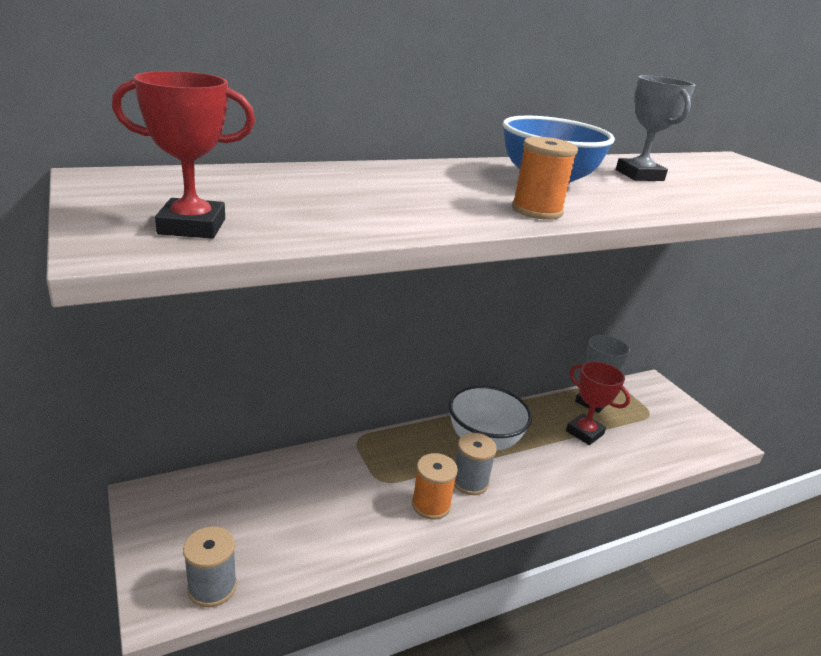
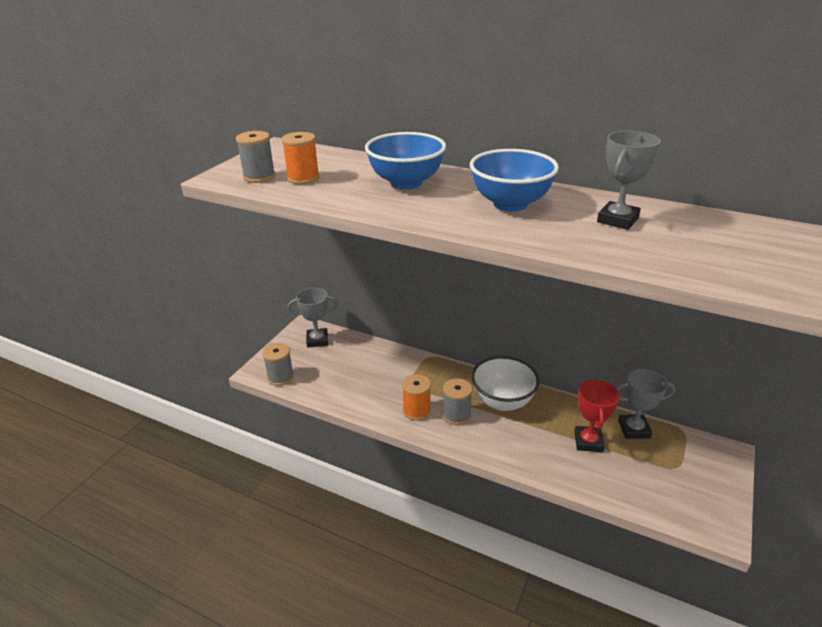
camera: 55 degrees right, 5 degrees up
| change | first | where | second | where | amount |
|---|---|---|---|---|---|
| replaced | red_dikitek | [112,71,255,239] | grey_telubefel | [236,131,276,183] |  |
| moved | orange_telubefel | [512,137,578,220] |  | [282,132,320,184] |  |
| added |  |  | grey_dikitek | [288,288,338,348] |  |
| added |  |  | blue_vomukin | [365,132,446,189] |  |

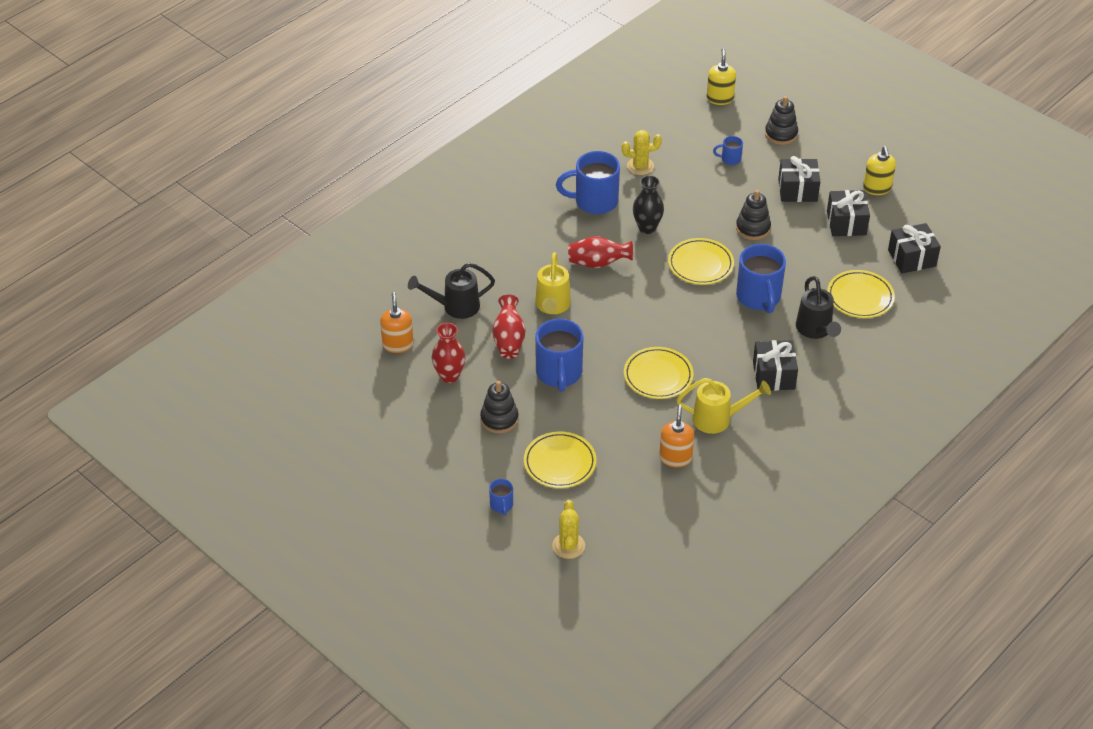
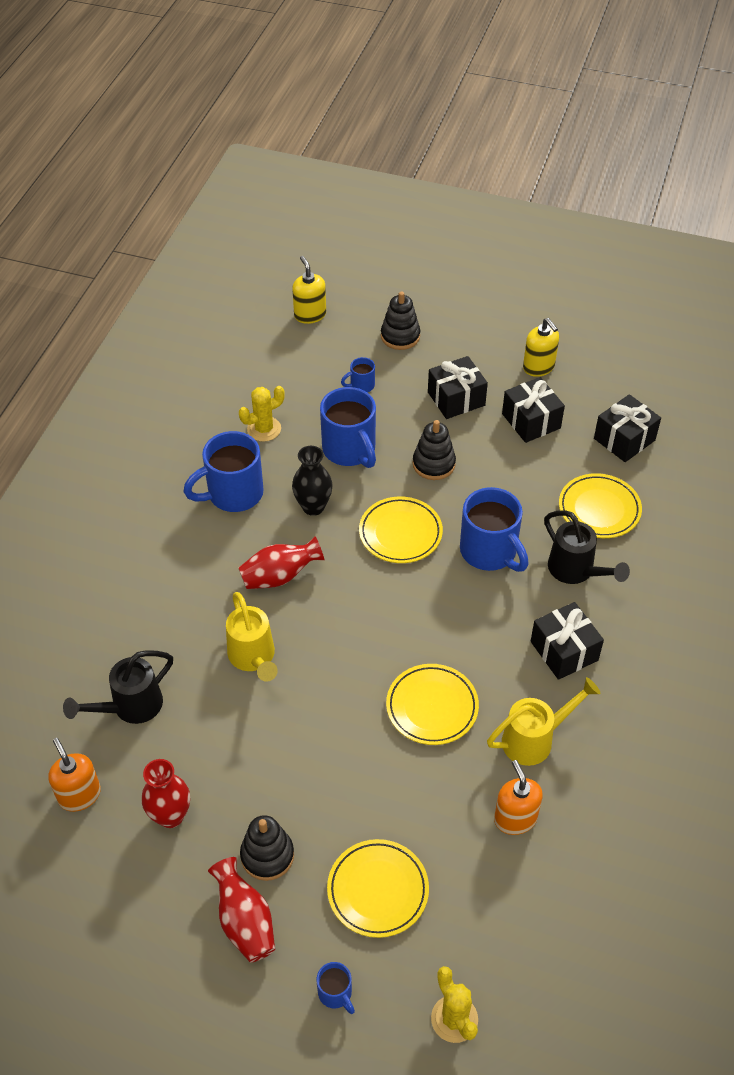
camera: 25 degrees left, 5 degrees up
| change | first | where | second | where | amount |
|---|---|---|---|---|---|
| moved | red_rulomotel | [492,295,526,359] |  | [208,857,275,963] |  |
| moved | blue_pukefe | [535,319,584,392] |  | [320,387,376,468] |  |

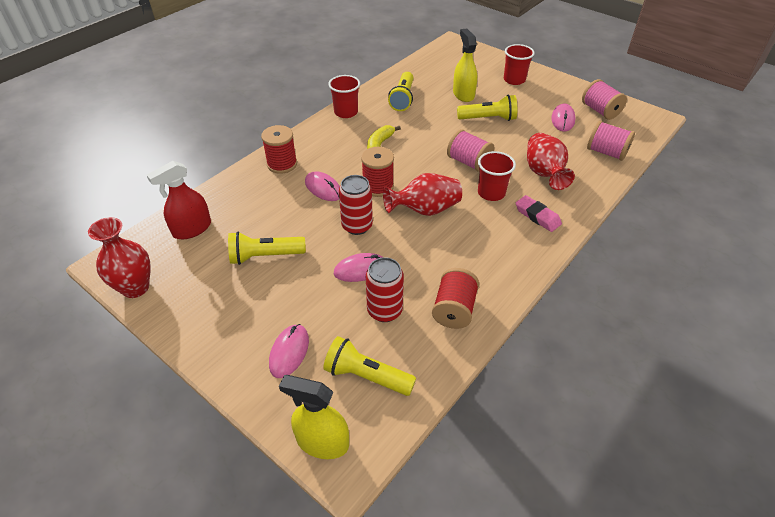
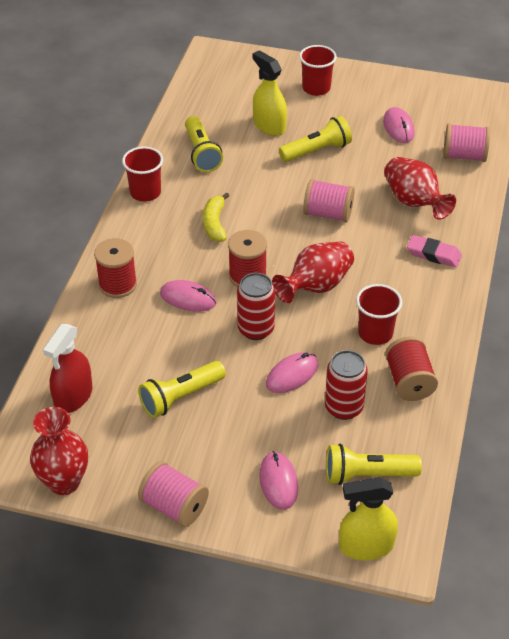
camera: 25 degrees left, 0 degrees up
| change | first | where | second | where | amount |
|---|---|---|---|---|---|
| moved | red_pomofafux | [478,151,516,201] |  | [356,284,402,345] |  |
| moved | pink_telubefel | [582,79,627,120] |  | [138,461,209,527] |  |

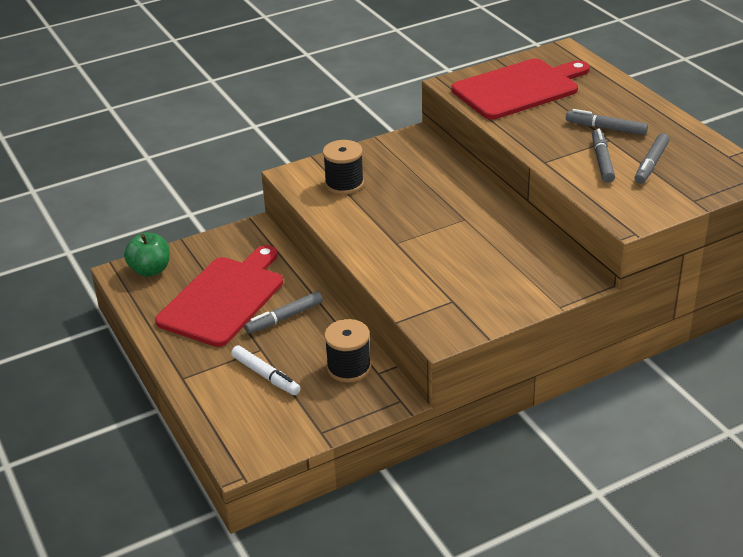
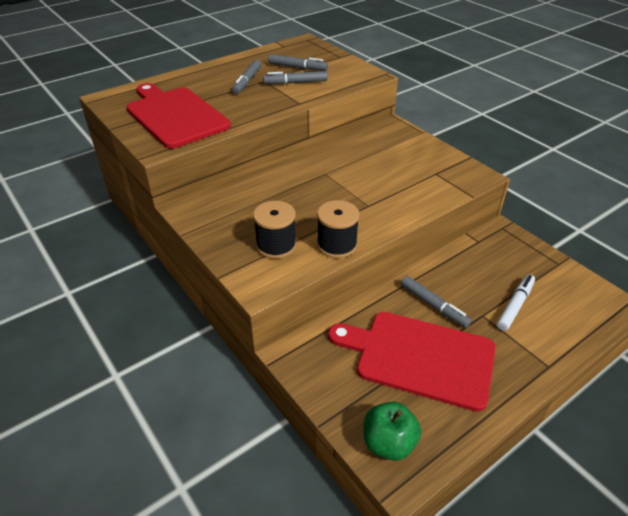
camera: 100 degrees left, 5 degrees up
| change | first | where | second | where | amount |
|---|---|---|---|---|---|
| moved | black_telubefel | [324,319,371,382] |  | [317,200,360,258] |  |

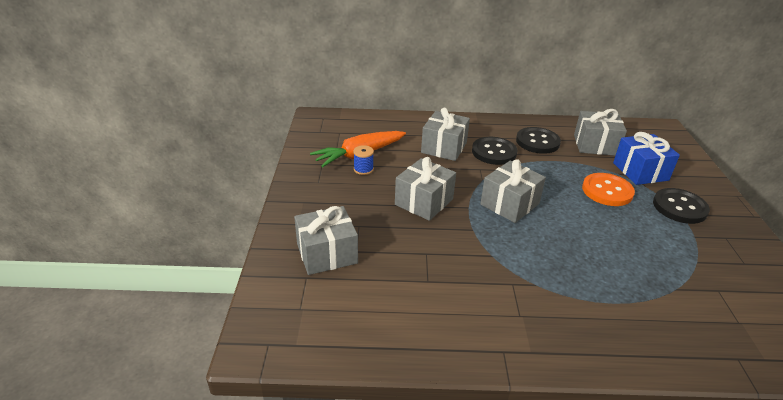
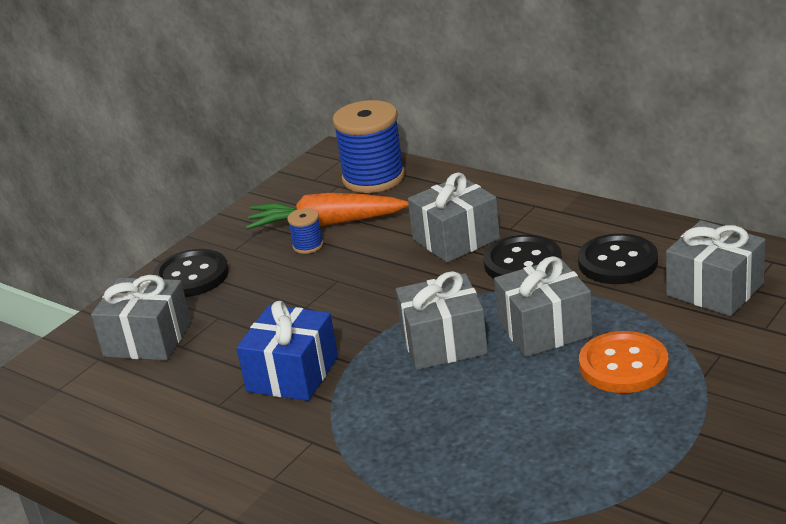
camera: 40 degrees right, 5 degrees down
| change | first | where | second | where | amount |
|---|---|---|---|---|---|
| moved | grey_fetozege | [395,157,456,221] |  | [494,256,593,357] |  |
| moved | blue_fetozege | [613,132,680,185] |  | [237,301,338,401] |  |
| moved | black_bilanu | [653,188,710,224] |  | [153,249,228,297] |  |
| added |  |  | blue_telubefel | [332,100,405,193] |  |

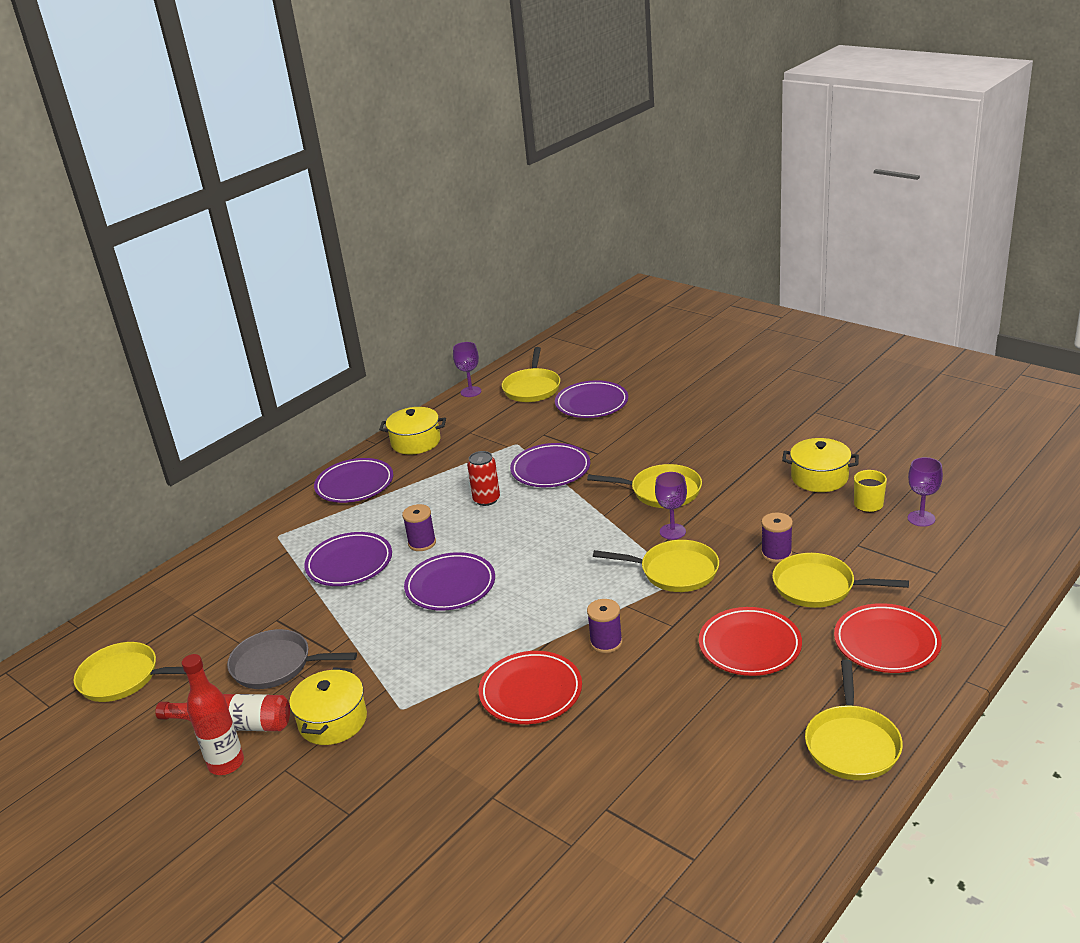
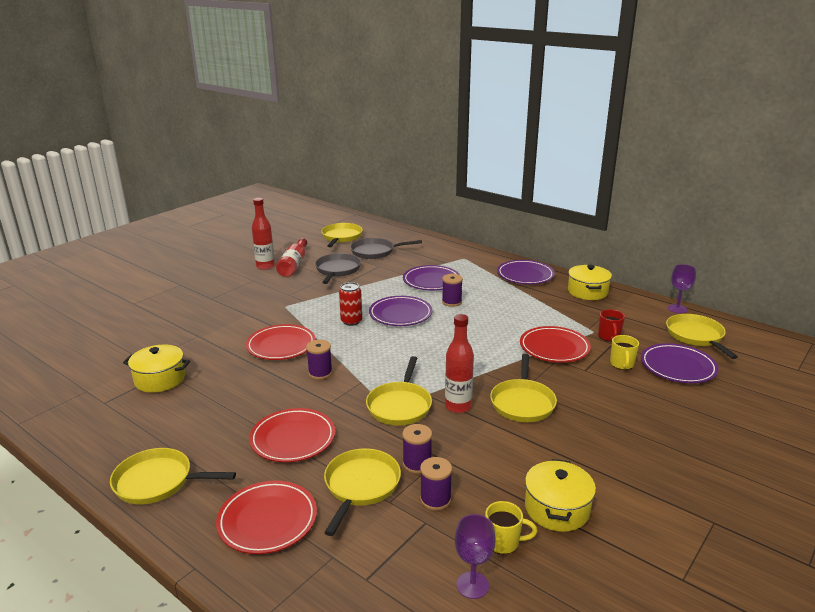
camera: 85 degrees right, 5 degrees down
| change | first | where | second | where | amount |
|---|---|---|---|---|---|
| moved | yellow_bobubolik | [289,667,367,745] |  | [123,344,190,393] |  |
| moved | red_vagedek | [467,451,500,506] |  | [339,282,362,326] |  |
| turned | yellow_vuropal | [502,347,560,402] |  | [666,314,738,359] | 75 degrees clockwise |
| recoloured | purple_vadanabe | [510,443,590,487] | red_vadanabe | [520,326,591,363] |  |
| replaced | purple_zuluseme | [655,472,687,540] | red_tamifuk | [445,314,474,413] |  |
| added |  |  | grey_vuropal | [350,238,422,259] |  |
| added |  |  | purple_telubefel | [420,457,452,511] |  |
| added |  |  | red_pukefe | [598,309,625,342] |  |
| added |  |  | yellow_pukefe | [610,335,639,370] |  |

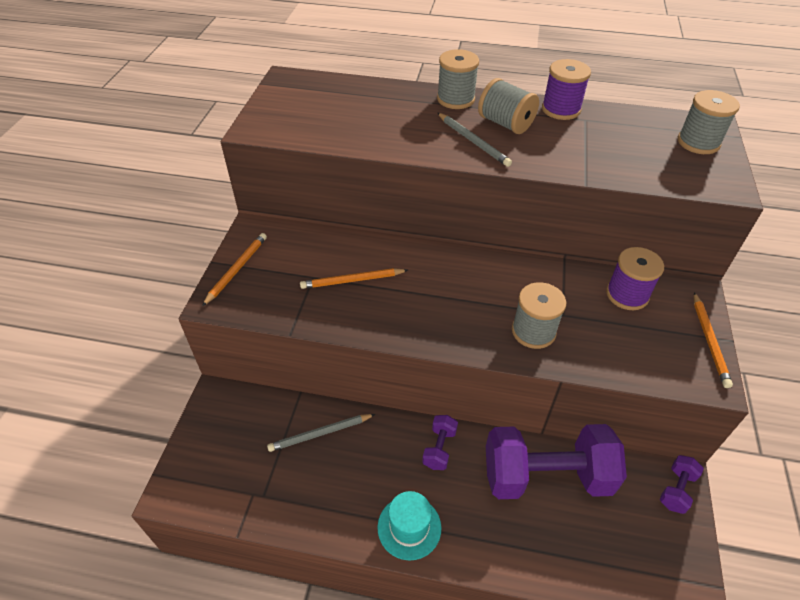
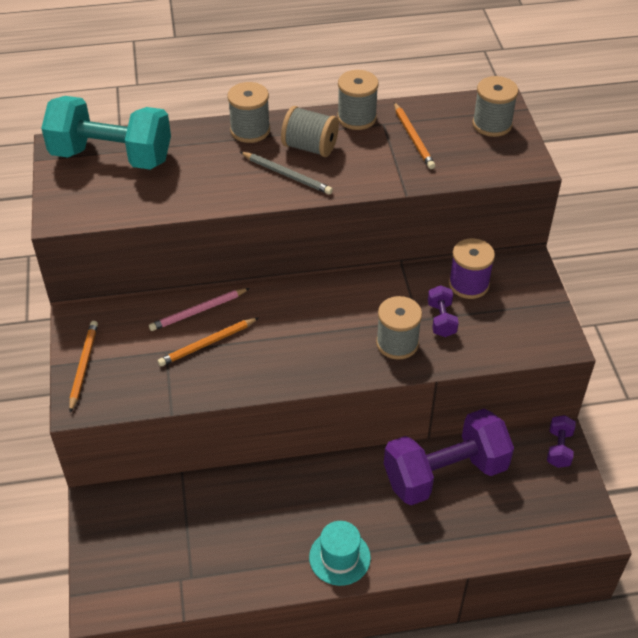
camera: 20 degrees left, 0 degrees up
| change | first | where | second | where | amount |
|---|---|---|---|---|---|
| removed | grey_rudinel | [267,414,375,452] |  |  |  |
| moved | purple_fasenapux | [422,415,458,470] |  | [428,285,459,337] |  |
| recoloured | purple_telubefel | [542,59,591,120] | grey_telubefel | [337,70,379,130] |  |
| moved | orange_rudinel | [694,292,733,388] |  | [394,102,435,169] |  |
| added |  |  | turquoise_fasenapux | [41,96,171,170] |  |
| added |  |  | pink_rudinel | [149,288,250,331] |  |

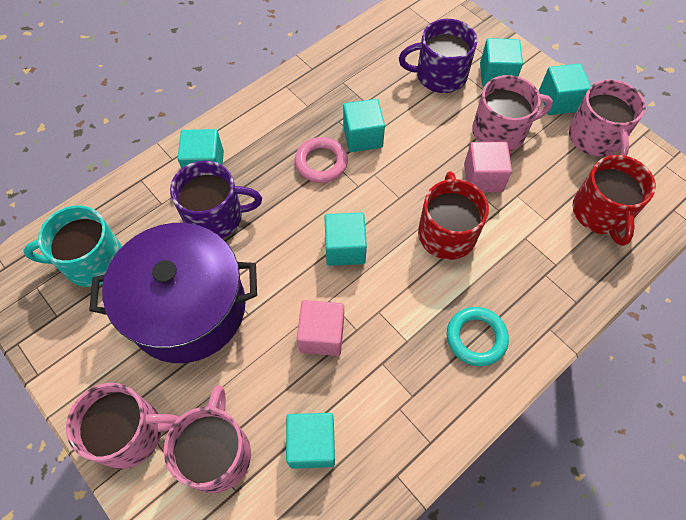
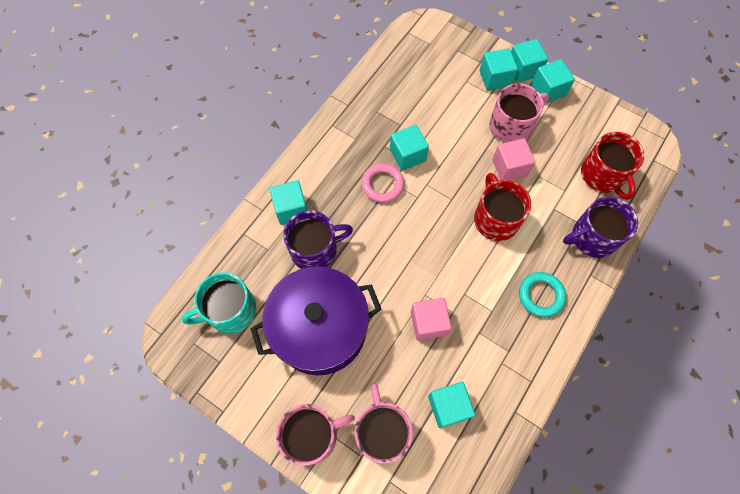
camera: 15 degrees left, 5 degrees up
| change | first | where | second | where | amount |
|---|---|---|---|---|---|
| moved | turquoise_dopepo | [324,212,367,266] |  | [511,39,548,82] |  |
| moved | purple_pukefe | [399,19,477,93] |  | [563,197,638,258] |  |
| removed | pink_pukefe | [569,79,646,157] |  |  |  |

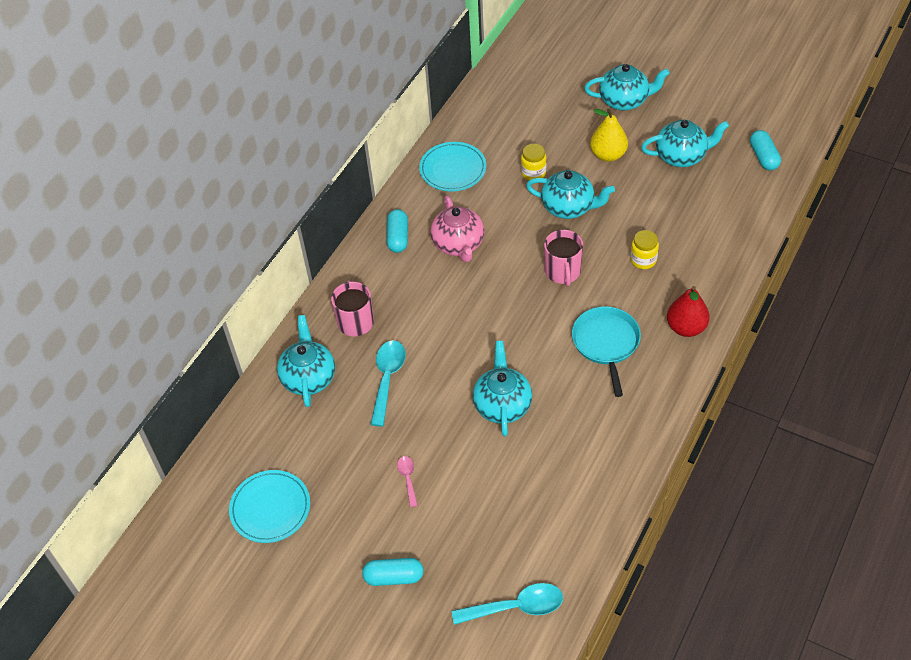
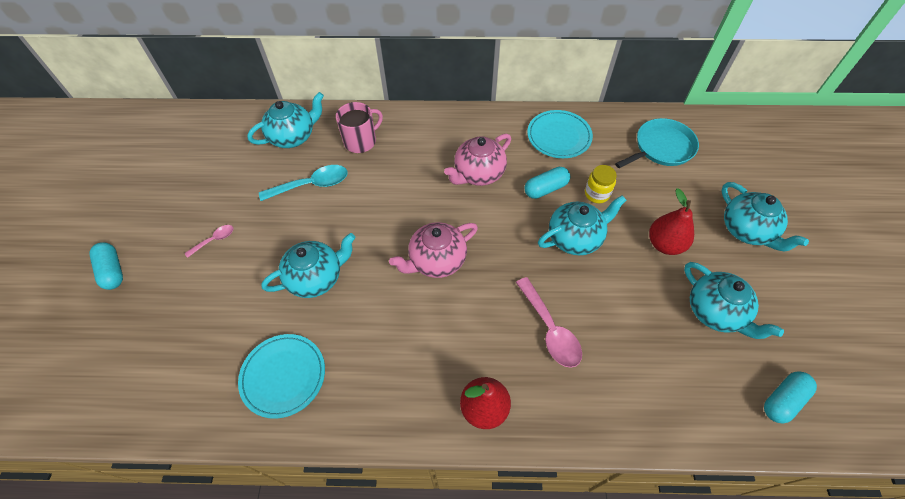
camera: 60 degrees right, 5 degrees up
| change | first | where | second | where | amount |
|---|---|---|---|---|---|
| moved | turquoise_vadanabe | [229,470,310,543] |  | [238,334,325,419] |  |
| moved | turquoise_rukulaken | [387,209,408,253] |  | [524,167,570,199] |  |
| removed | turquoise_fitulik | [451,583,563,625] |  |  |  |
| turned | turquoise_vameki | [526,170,615,219] |  | [538,195,627,255] | 105 degrees counterclockwise |
| removed | pink_pukefe | [544,230,583,286] |  |  |  |
| moved | turquoise_vuropal | [572,306,641,397] |  | [615,118,699,168] |  |
| recoloured | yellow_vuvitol | [590,109,628,162] | red_vuvitol | [649,188,694,255] |  |
| replaced | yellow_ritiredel | [630,230,659,269] | pink_fitulik | [516,277,582,368] |  |
| added |  |  | pink_vameki | [389,222,478,278] |  |

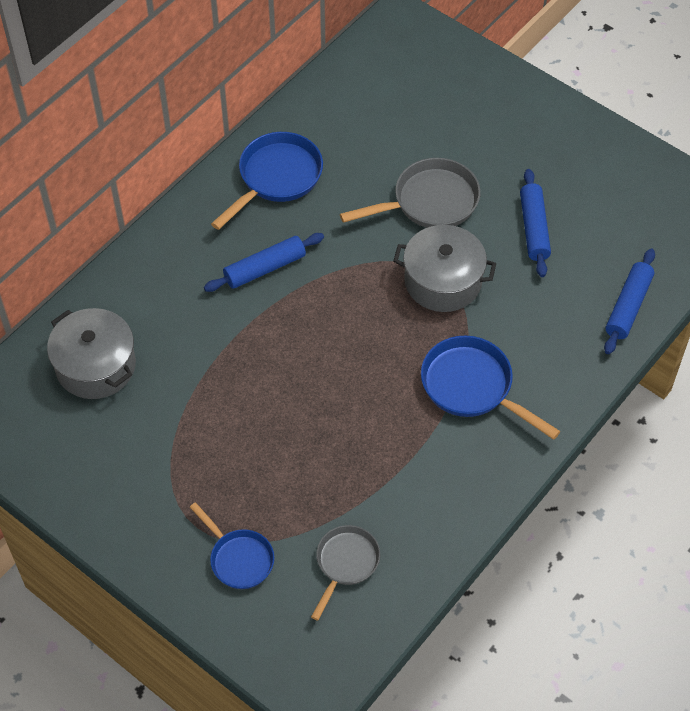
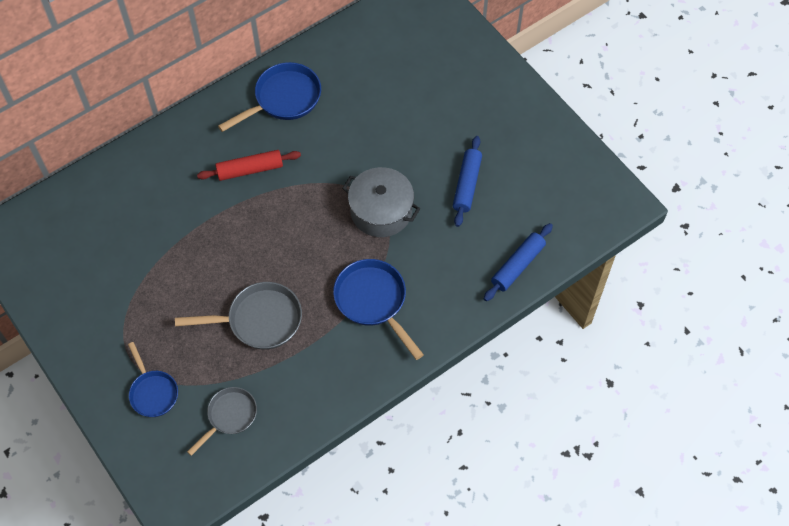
camera: 15 degrees right, 5 degrees up
| change | first | where | second | where | amount |
|---|---|---|---|---|---|
| removed | grey_bobubolik | [47,308,136,399] |  |  |  |
| recoloured | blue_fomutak | [204,233,324,292] | red_fomutak | [197,150,301,181] |  |
| moved | grey_vuropal | [340,158,481,228] |  | [175,282,302,350] |  |

